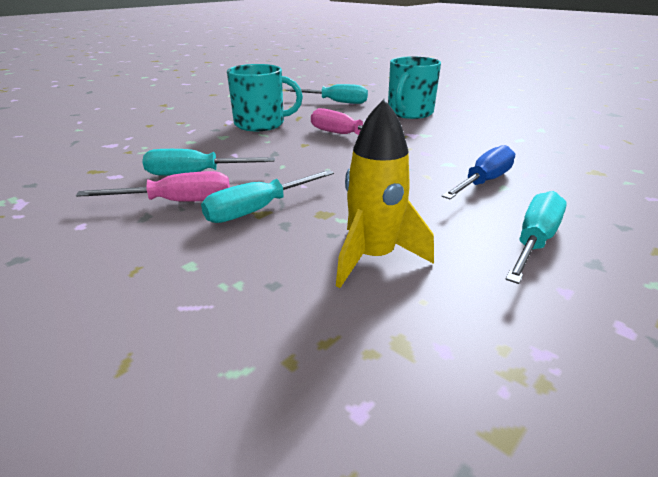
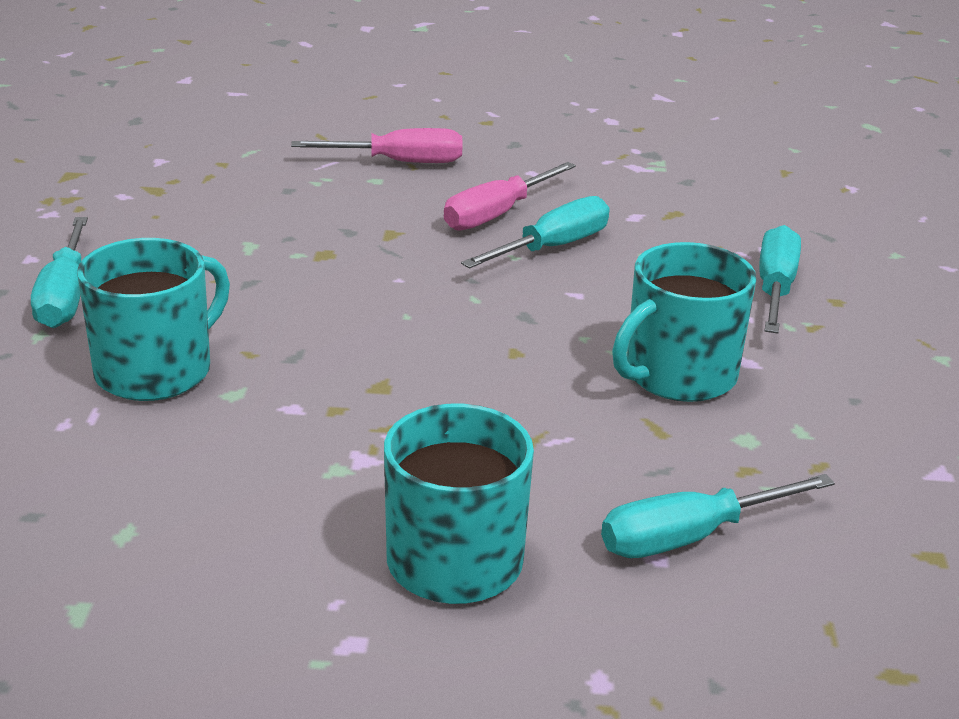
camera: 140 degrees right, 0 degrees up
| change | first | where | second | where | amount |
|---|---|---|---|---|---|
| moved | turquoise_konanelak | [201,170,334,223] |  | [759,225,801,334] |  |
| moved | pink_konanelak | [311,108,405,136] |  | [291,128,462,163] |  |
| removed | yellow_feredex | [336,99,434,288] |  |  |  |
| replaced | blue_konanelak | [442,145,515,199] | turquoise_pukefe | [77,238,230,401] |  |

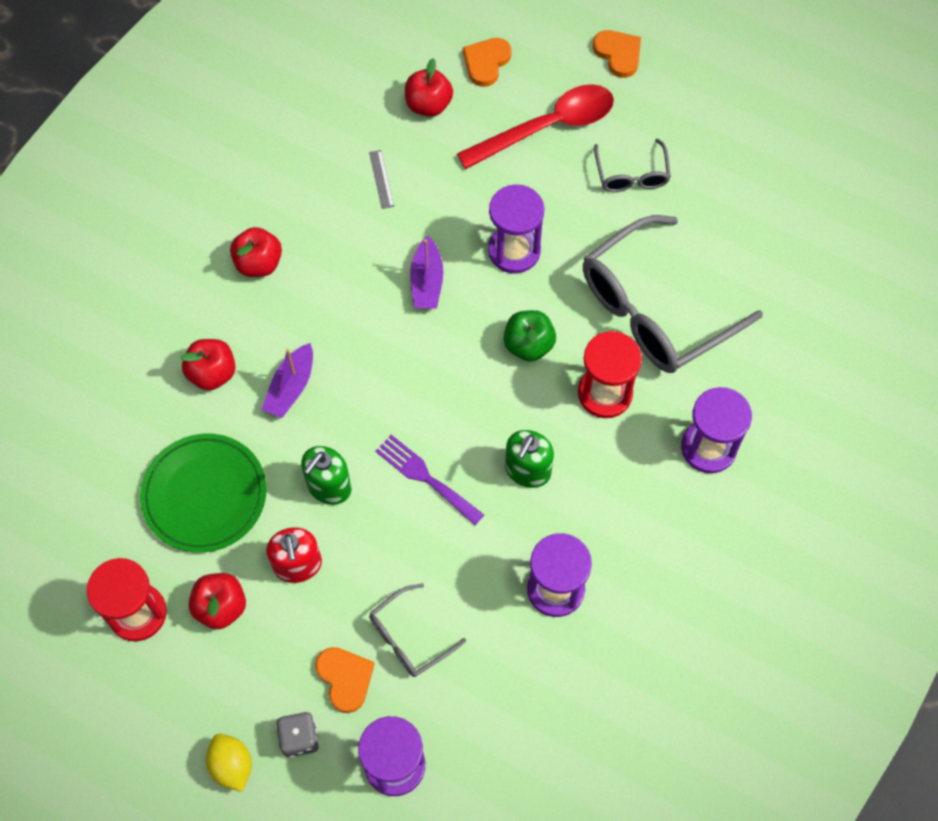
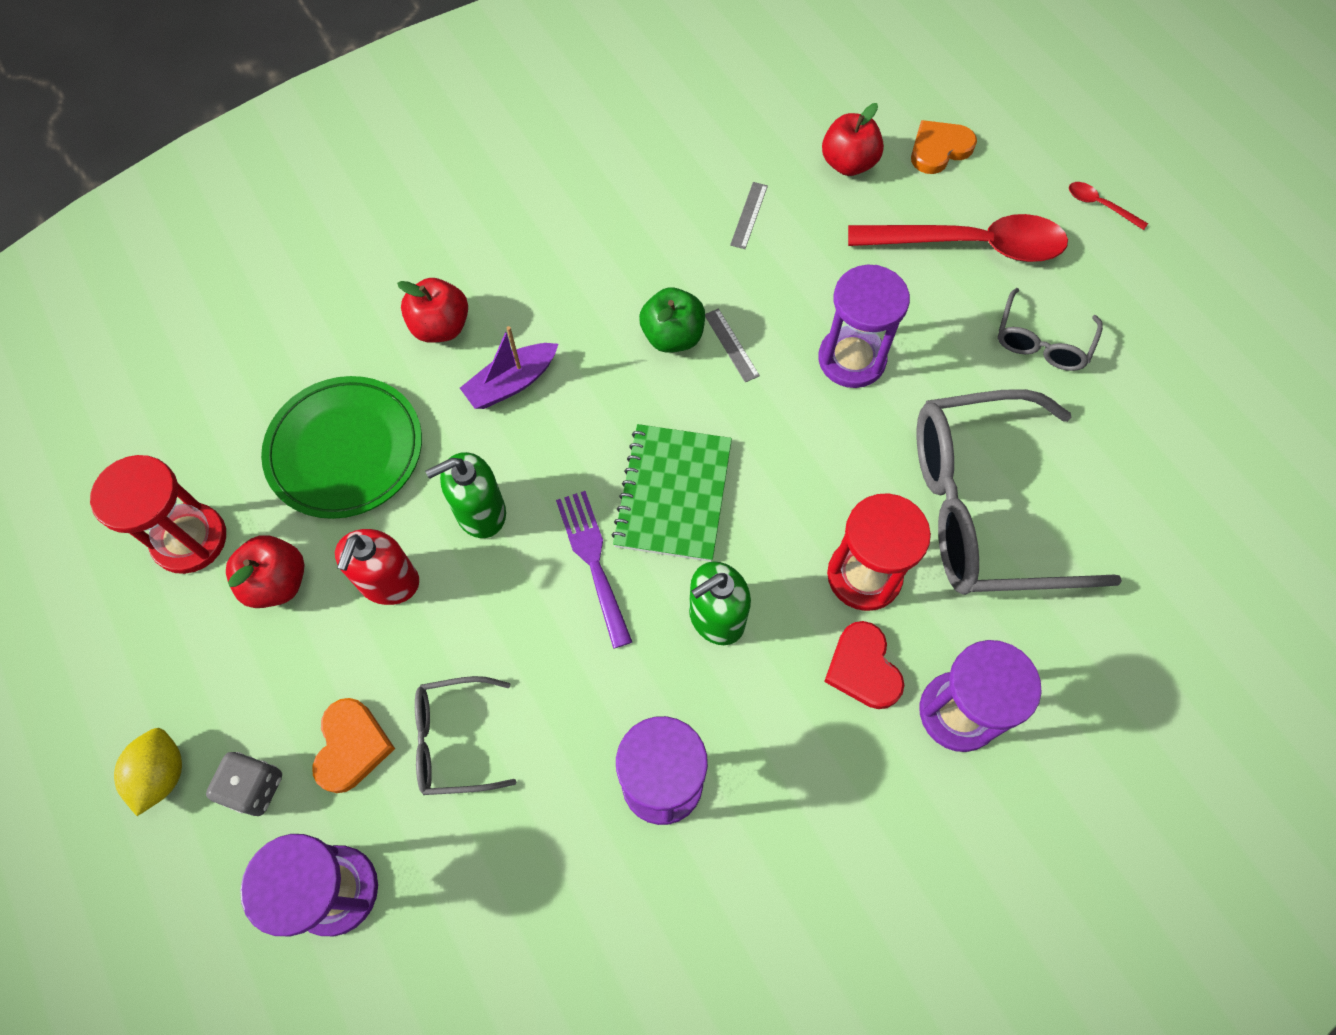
camera: 30 degrees right, 0 degrees up
| change | first | where | second | where | amount |
|---|---|---|---|---|---|
| removed | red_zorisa | [230,227,282,277] |  |  |  |
| replaced | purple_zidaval | [410,236,443,309] | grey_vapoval | [705,308,760,382] |  |
| moved | green_zorisa | [504,310,556,362] |  | [639,287,705,353] |  |
| replaced | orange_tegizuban | [593,30,641,78] | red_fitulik | [1069,182,1148,230] |  |
| added |  |  | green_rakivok | [611,424,732,562] |  |
| added |  |  | red_tegizuban | [824,621,904,709] |  |

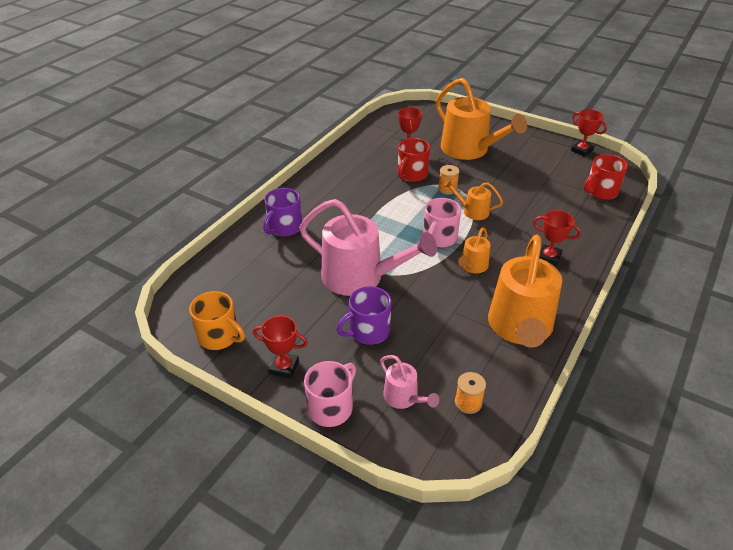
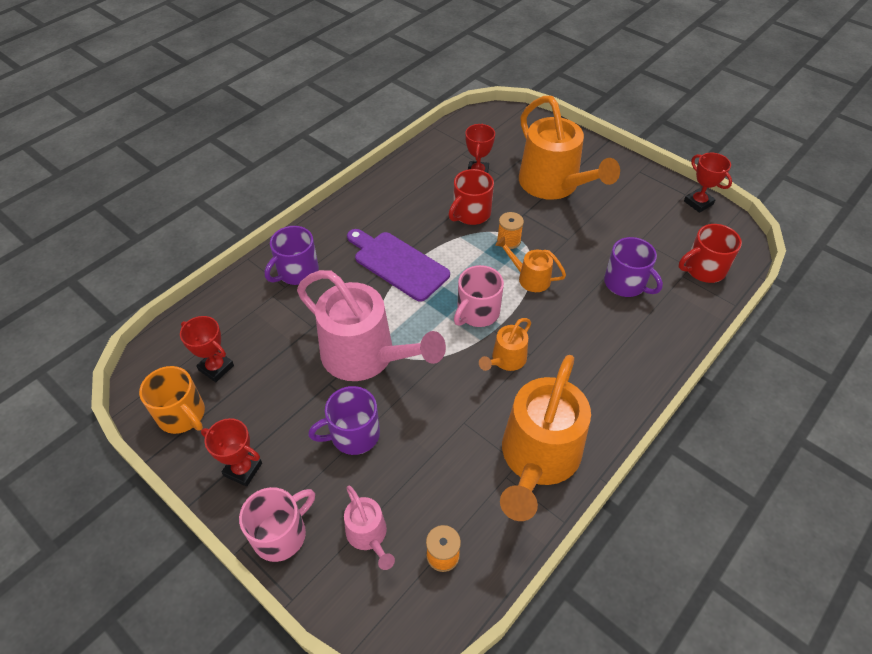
camera: 10 degrees right, 10 degrees up
| change | first | where | second | where | amount |
|---|---|---|---|---|---|
| moved | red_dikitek | [533,210,581,266] |  | [180,316,234,382] |  |
| added |  |  | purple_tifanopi | [347,229,450,302] |  |
| added |  |  | purple_pukefe | [604,237,663,297] |  |

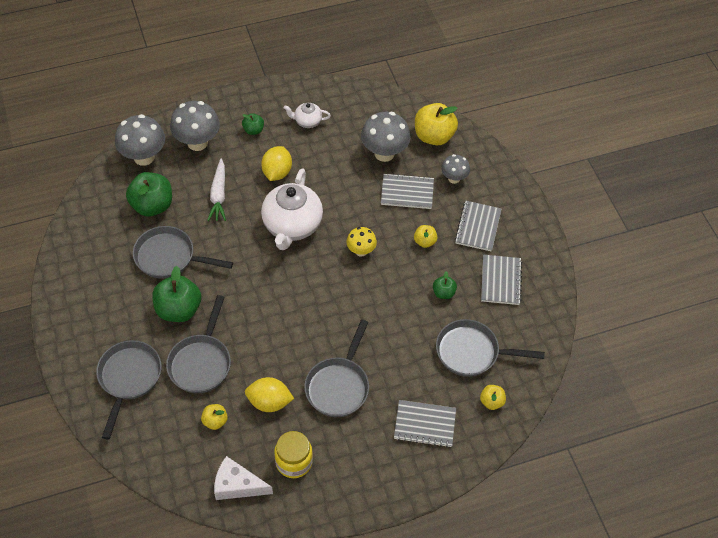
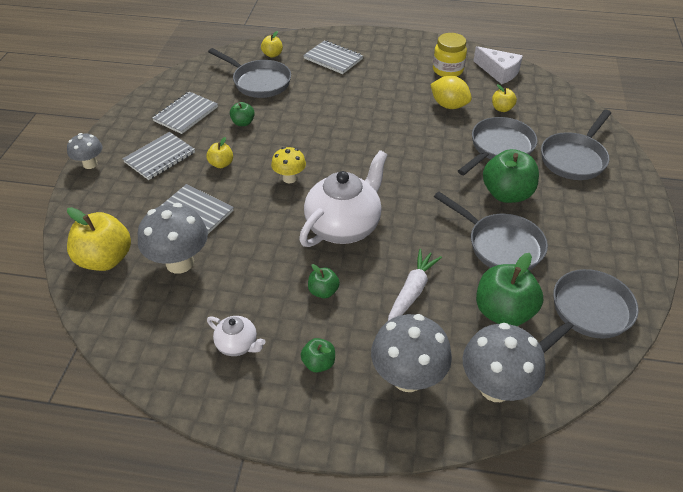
camera: 150 degrees left, 10 degrees down
| change | first | where | second | where | amount |
|---|---|---|---|---|---|
| replaced | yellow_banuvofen | [261,146,292,181] | green_zorisa | [308,264,340,298] |  |
| moved | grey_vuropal | [304,320,369,417] |  | [539,269,639,353] |  |
| moved | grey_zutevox | [441,154,470,184] |  | [67,133,102,169] |  |

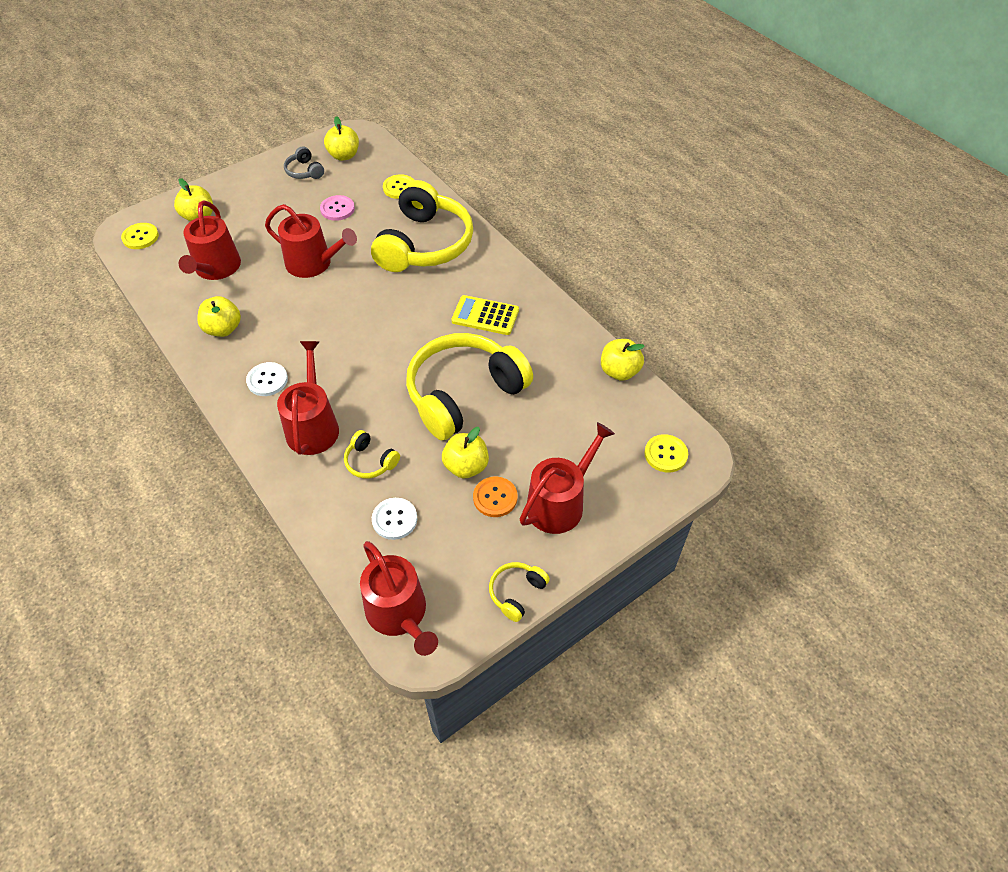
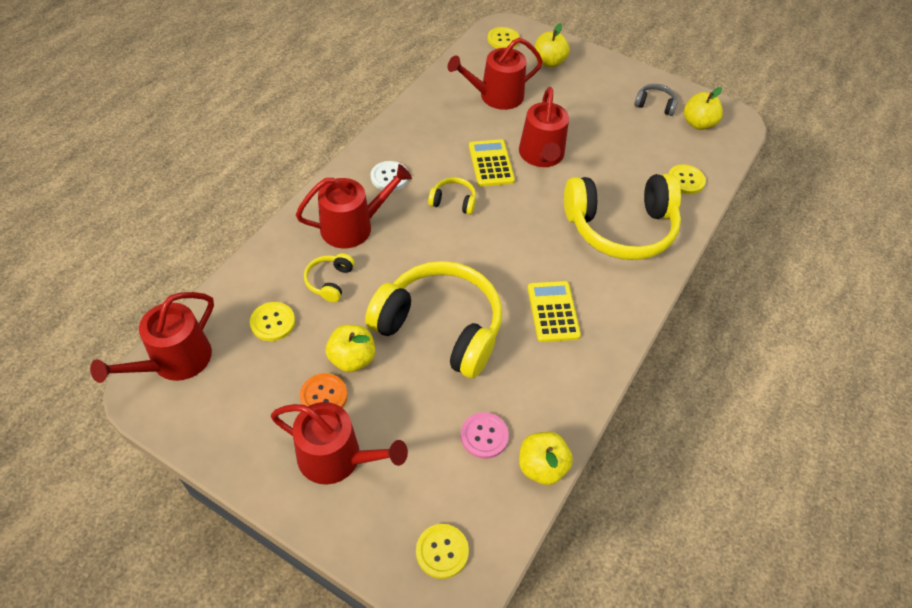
camera: 65 degrees right, 0 degrees up
| change | first | where | second | where | amount |
|---|---|---|---|---|---|
| removed | yellow_zorisa | [197,296,241,337] |  |  |  |
| turned | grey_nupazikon | [284,146,324,179] |  | [634,84,678,116] | 75 degrees clockwise |
| moved | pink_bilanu | [320,195,355,221] |  | [461,412,509,459] |  |
| recoloured | white_bilanu | [372,498,417,540] | yellow_bilanu | [250,302,295,341] |  |
| moved | yellow_nupazikon | [489,562,550,622] |  | [428,177,476,215] |  |
| added |  |  | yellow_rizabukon | [469,139,515,187] |  |

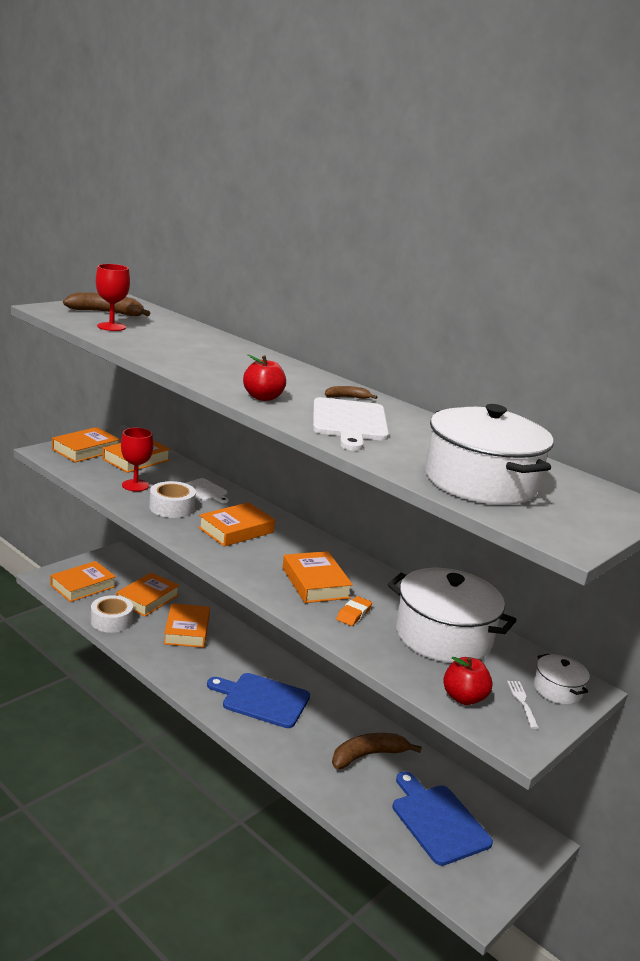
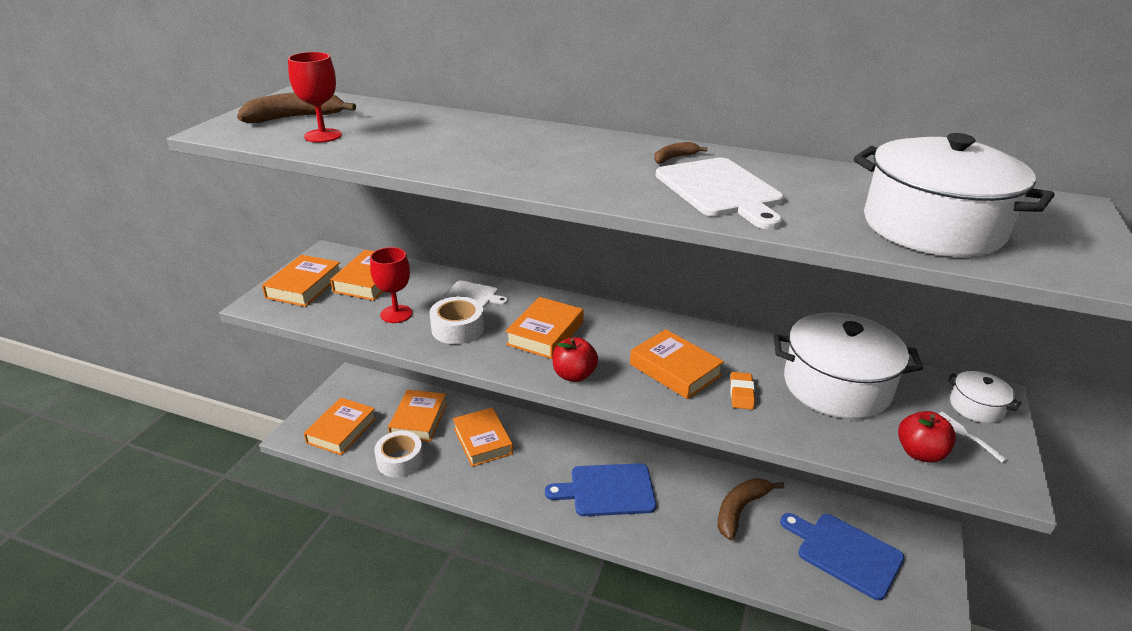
camera: 20 degrees left, 10 degrees up
| change | first | where | second | where | amount |
|---|---|---|---|---|---|
| moved | red_zorisa | [243,355,286,401] |  | [553,337,598,382] |  |

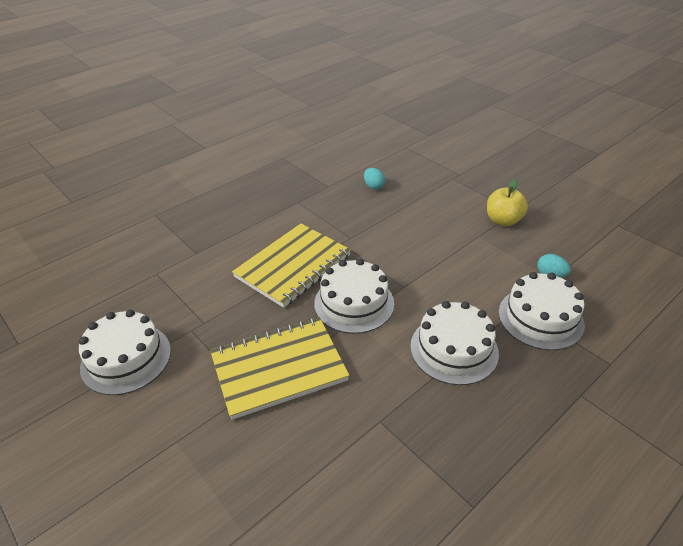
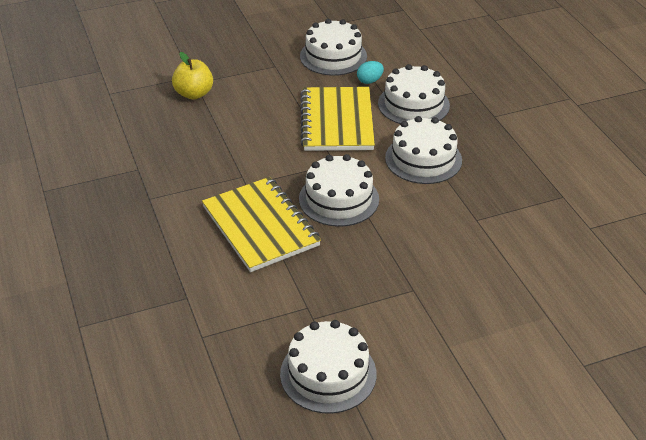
camera: 70 degrees left, 0 degrees up
| change | first | where | second | where | amount |
|---|---|---|---|---|---|
| moved | yellow_rakivok | [210,317,350,420] |  | [300,87,375,151] |  |
| removed | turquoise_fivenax | [364,168,385,190] |  |  |  |
| moved | yellow_zorisa | [487,179,528,226] |  | [172,52,213,100] |  |
| added |  |  | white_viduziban | [300,19,367,76] |  |

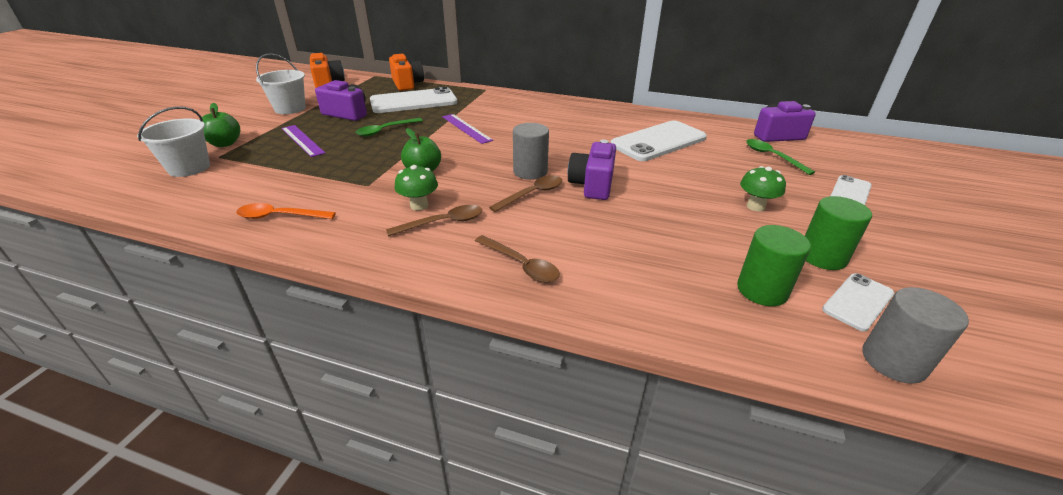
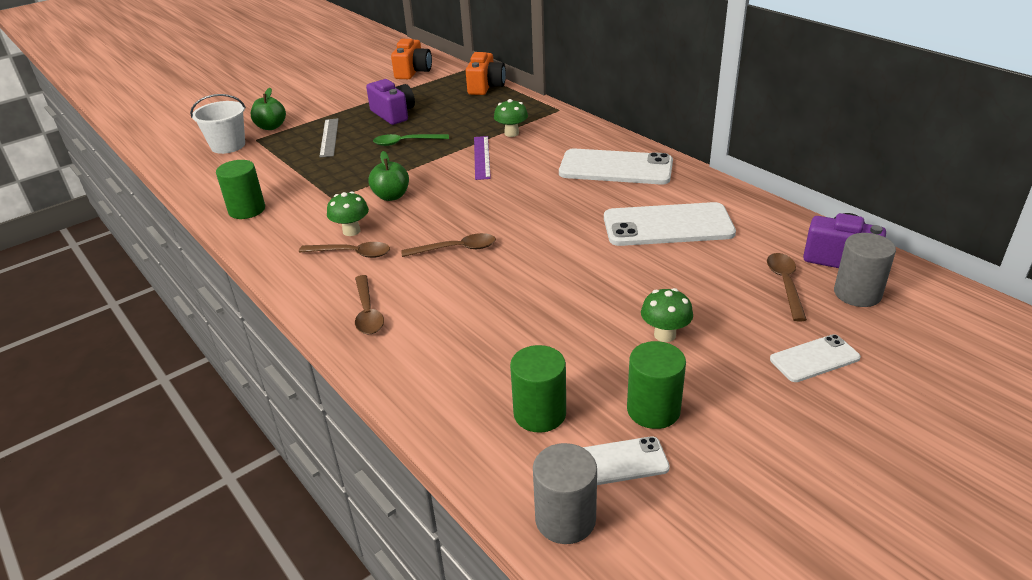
camera: 35 degrees right, 0 degrees up
| change | first | where | second | where | amount |
|---|---|---|---|---|---|
| replaced | orange_fitulik | [236,203,336,219] | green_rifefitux | [216,160,265,219] |  |
| removed | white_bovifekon | [256,53,306,114] |  |  |  |
| recoloured | purple_vapoval | [282,125,325,157] | grey_vapoval | [319,118,339,158] |  |
| moved | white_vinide | [370,87,457,113] |  | [559,149,673,185] |  |
| moved | grey_rifefitux | [513,123,549,180] |  | [834,233,896,307] |  |
| removed | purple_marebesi | [568,139,616,200] |  |  |  |
| recoloured | green_fitulik | [746,139,815,175] | brown_fitulik | [767,253,807,321] |  |
| added |  |  | green_zutevox | [494,99,528,137] |  |

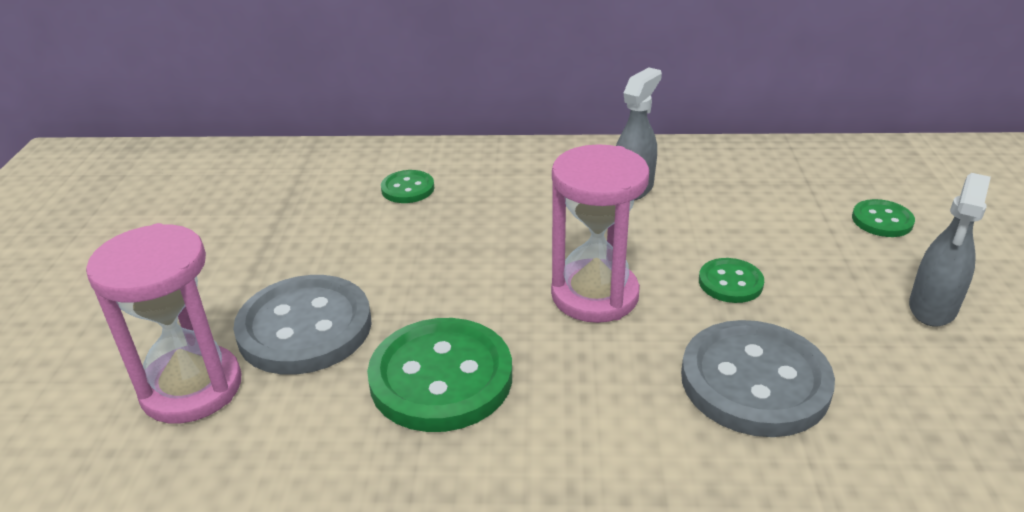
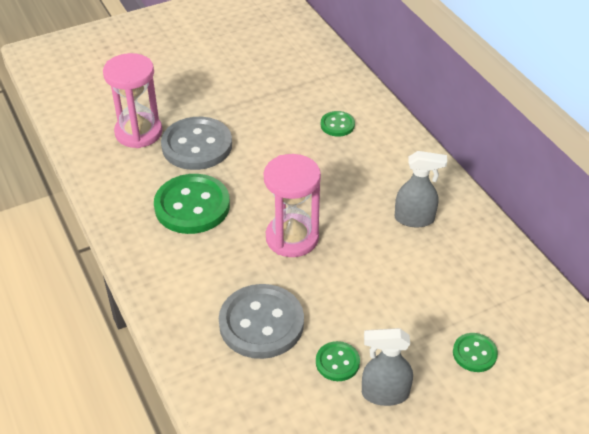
camera: 60 degrees right, 10 degrees up
| change | first | where | second | where | amount |
|---|---|---|---|---|---|
| moved | green_bilanu | [699,258,764,303] |  | [316,341,360,381] |  |

